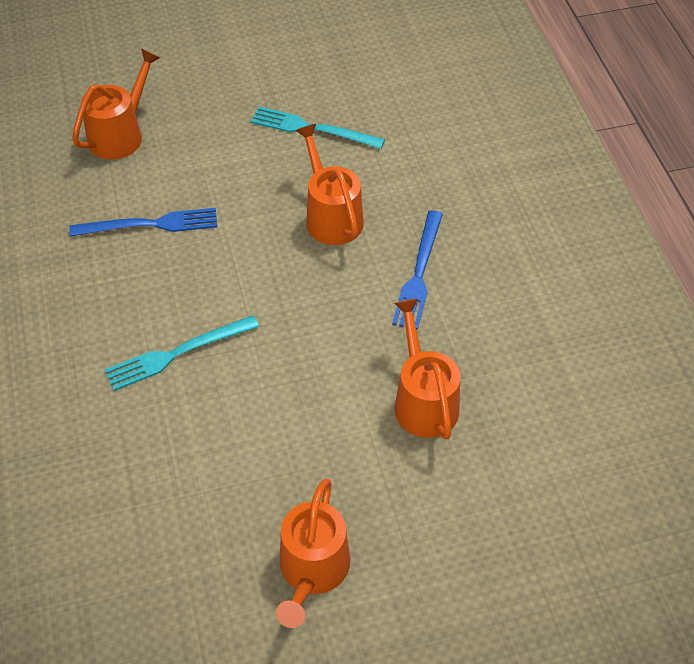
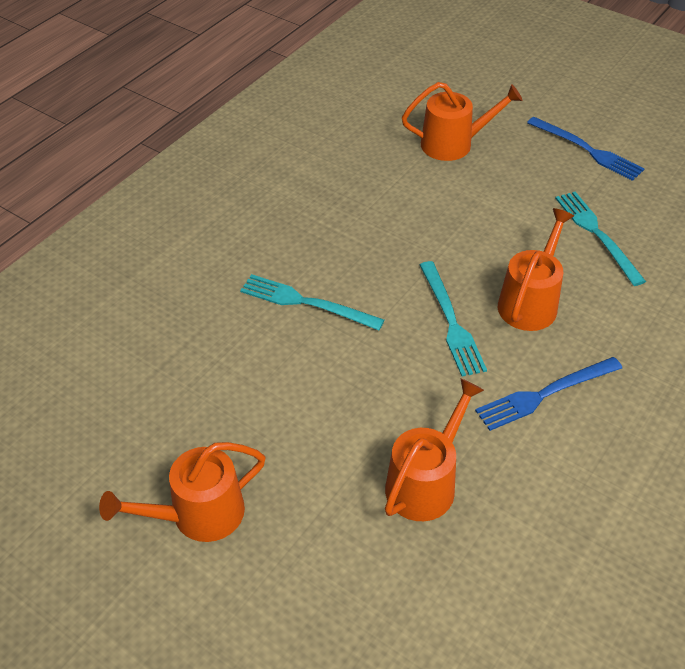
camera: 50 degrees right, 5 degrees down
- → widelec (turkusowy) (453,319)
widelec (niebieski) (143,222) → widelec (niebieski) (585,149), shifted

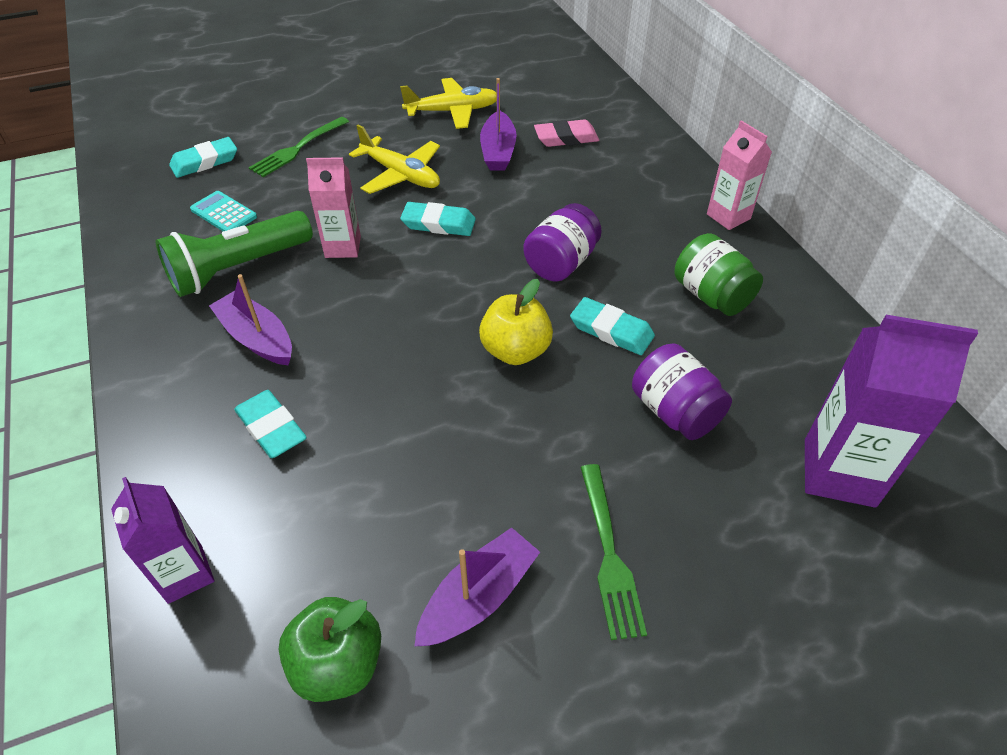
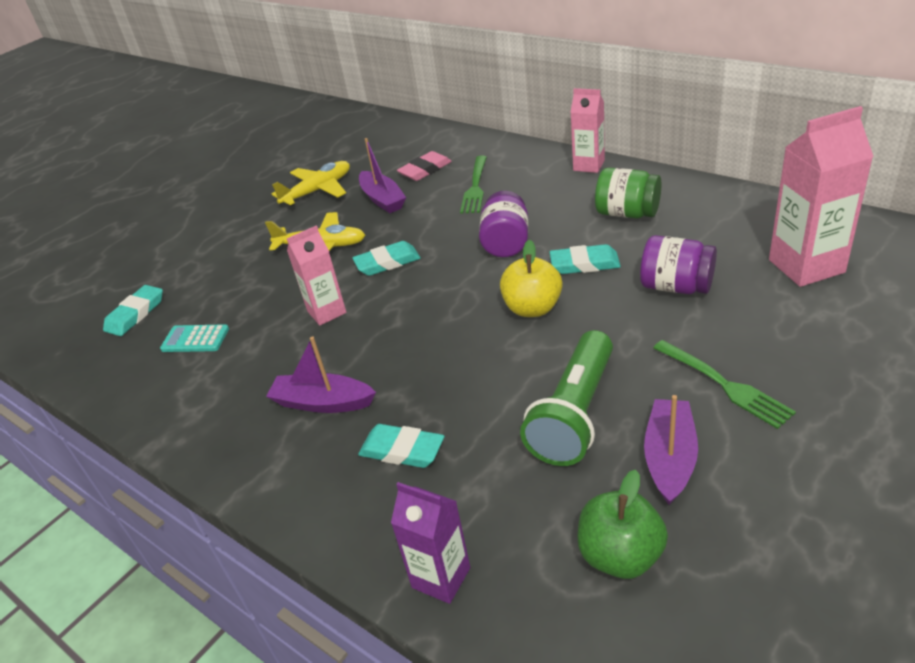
camera: 25 degrees left, 10 degrees down
latarka (zielony) (234,254) → latarka (zielony) (566,398), shifted
widelec (zielony) (299,147) → widelec (zielony) (473,184), shifted
karton mleka (fioletowy) (891,411) → karton mleka (różowy) (821,196)

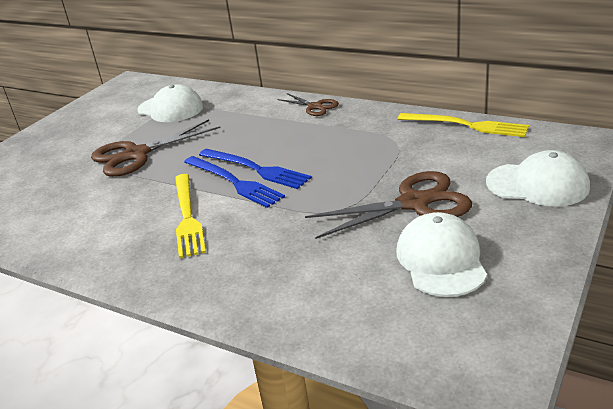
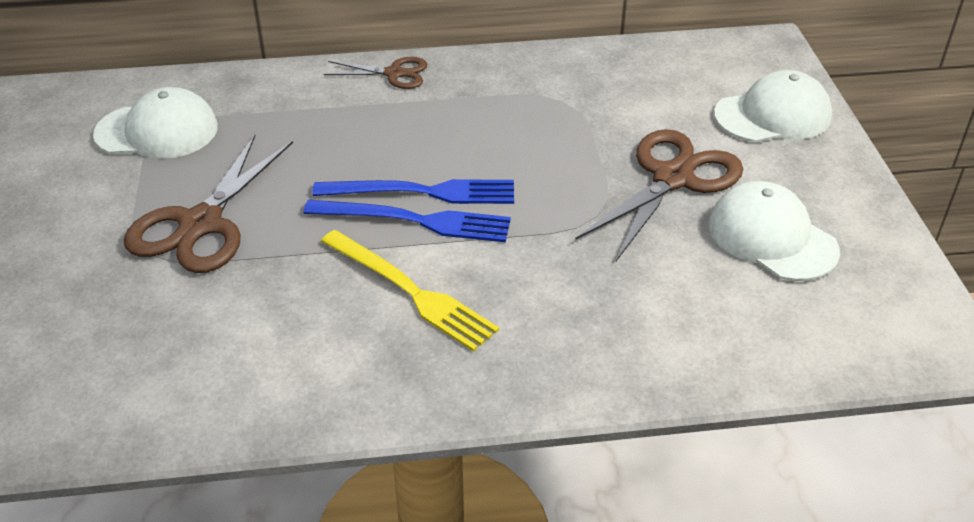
camera: 40 degrees left, 10 degrees up
widelec (żółty) (463,125) → -

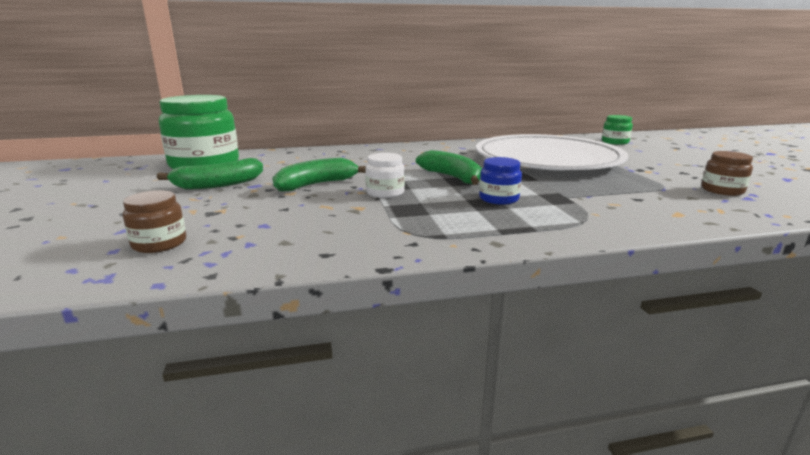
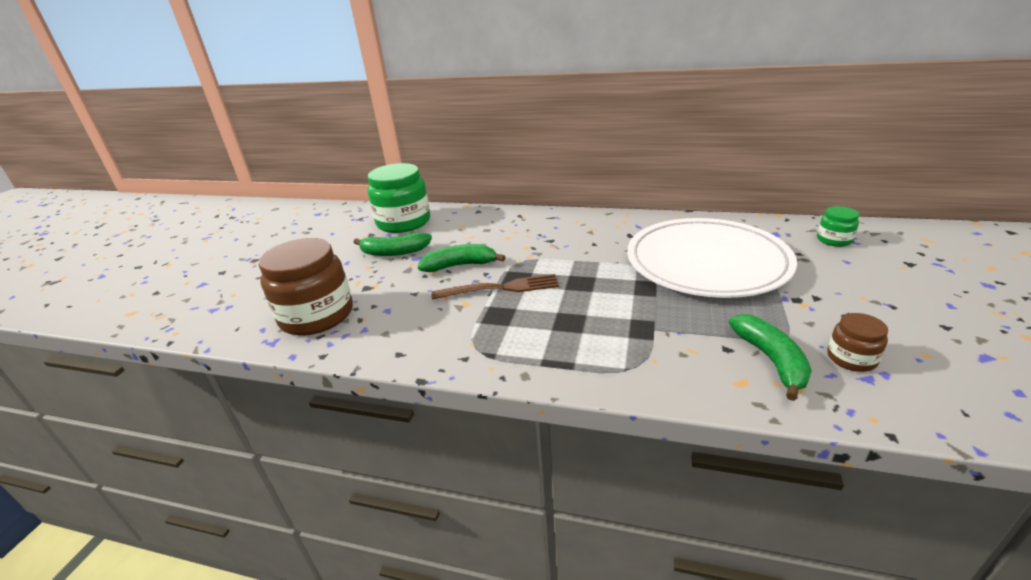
camera: 30 degrees right, 10 degrees up
słoik (niebieski) (500,181) → -
banan (zielony) (449,167) → banan (zielony) (770,357), shifted
słoik (biały) (385,175) → widelec (brązowy) (495,287)
słoik (brązowy) (154,221) → słoik (brązowy) (306,286), x2.12

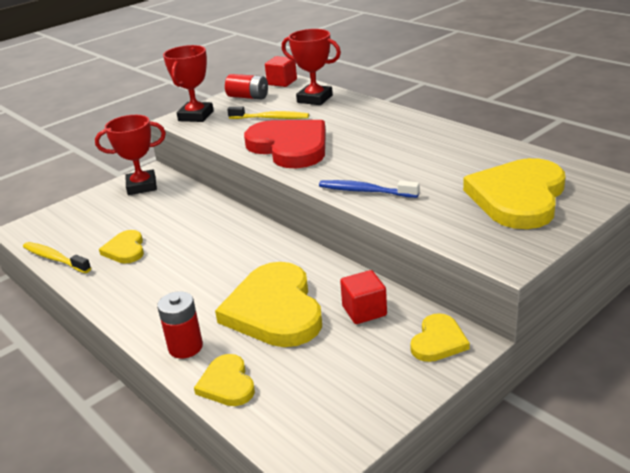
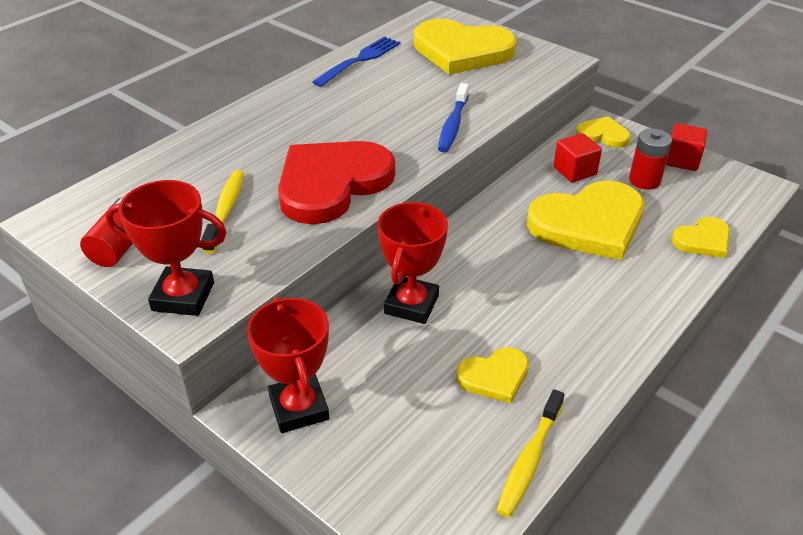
camera: 100 degrees left, 10 degrees up
- → widelec (niebieski) (356,61)
bateria (czerwony) (180,324) → bateria (czerwony) (650,159), shifted
sześcian (czerwony) (281,71) → sześcian (czerwony) (687,147), shifted
puchar (czerwony) (311,67) → puchar (czerwony) (413,263), shifted

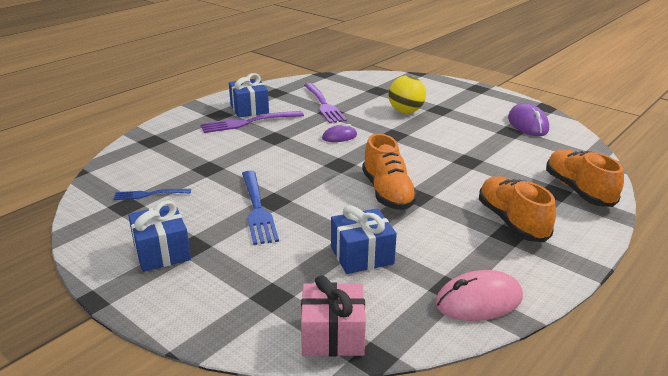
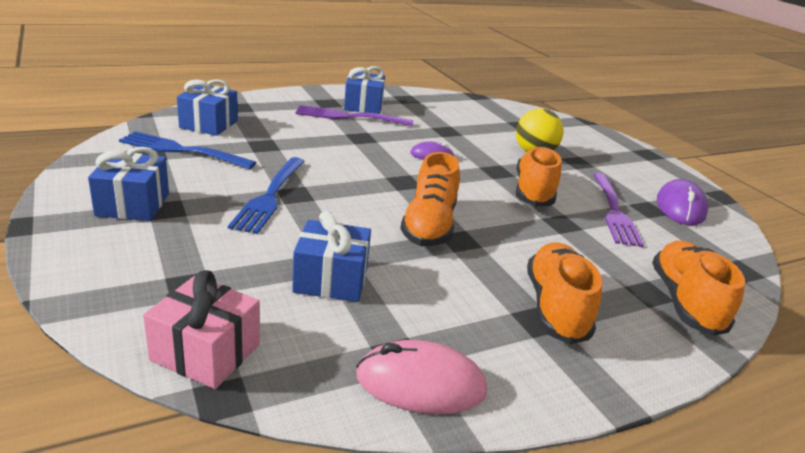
camera: 20 degrees right, 0 degrees up
- → prezent (niebieski) (207,108)
- → but (pomarańczowy) (539,176)
widelec (fioletowy) (325,103) → widelec (fioletowy) (618,210), shifted
widelec (niebieski) (152,194) → widelec (niebieski) (188,150), x1.71

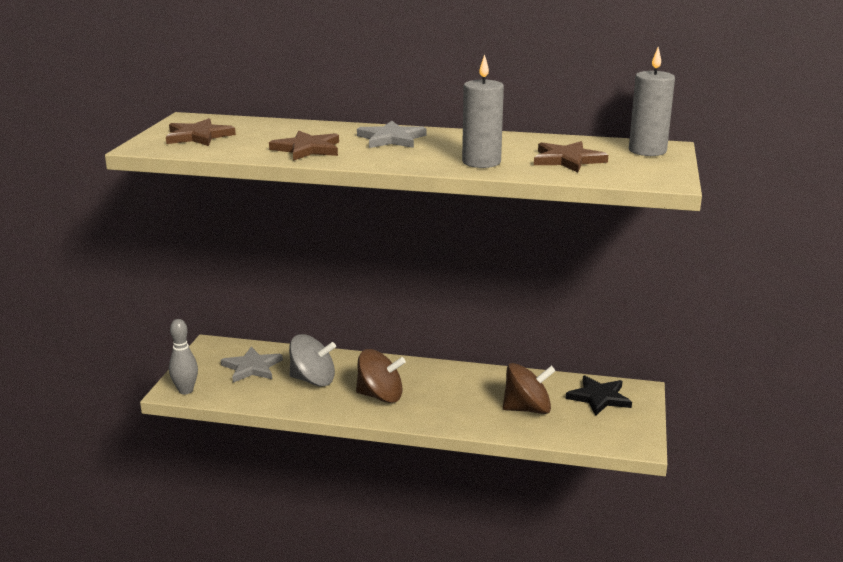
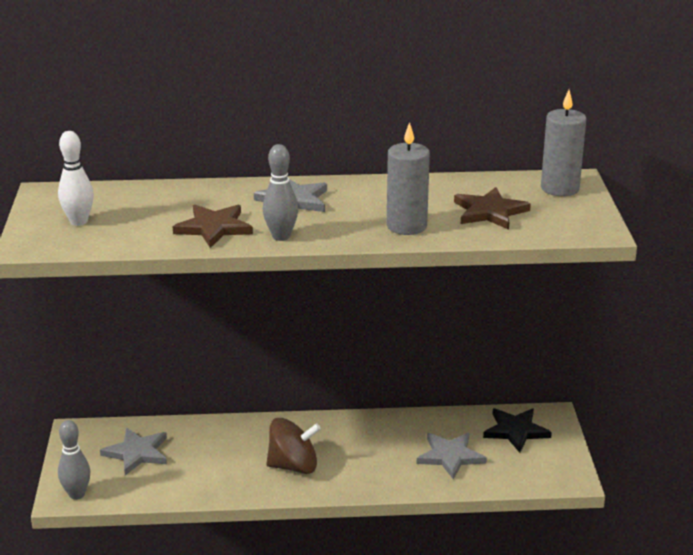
camera: 15 degrees left, 5 degrees up
bączek (szary) (312,360) → -
- → kręgiel (szary) (280,192)
gwiazda (brązowy) (201,132) → kręgiel (biały) (76,178)
bączek (brązowy) (529,388) → gwiazda (szary) (452,456)

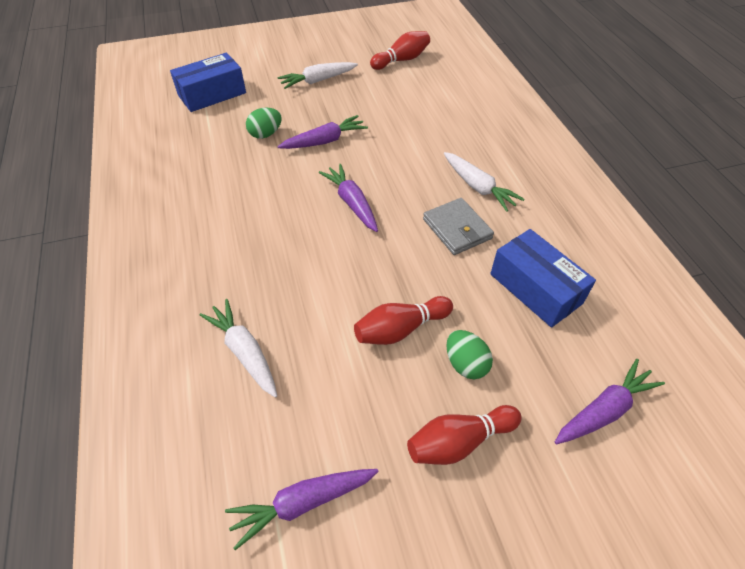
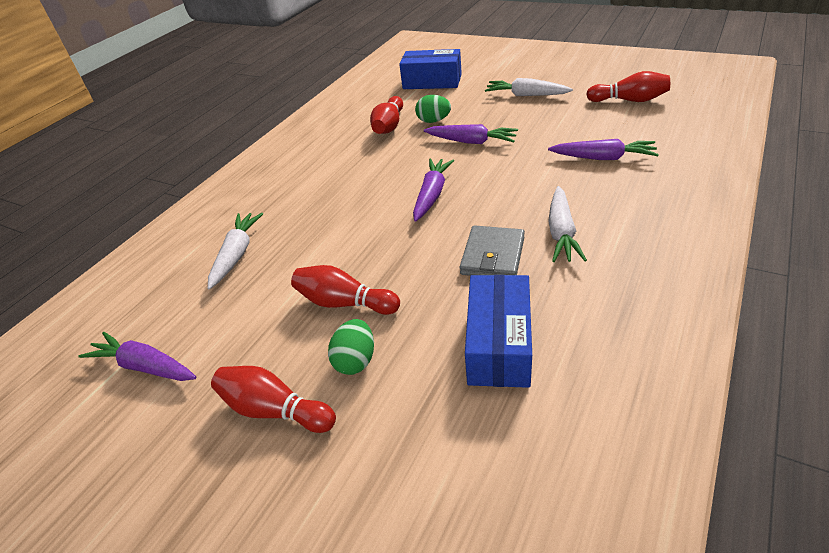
camera: 50 degrees right, 10 degrees down
- → kręgiel (czerwony) (386,115)
marchewka (fioletowy) (610,401) → marchewka (fioletowy) (603,149), shifted

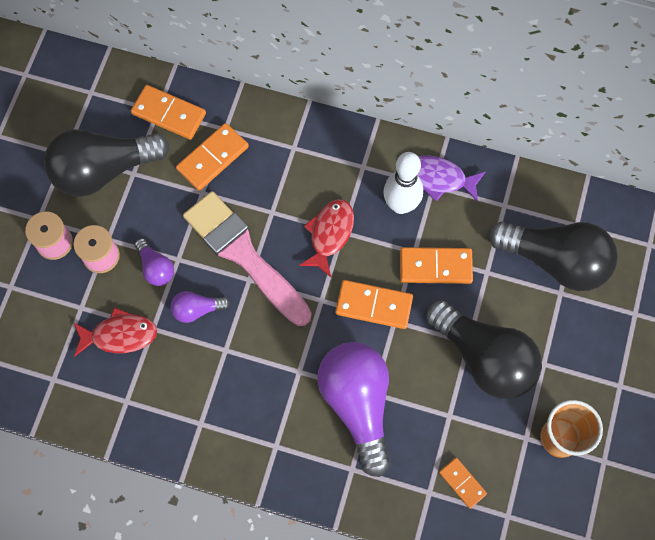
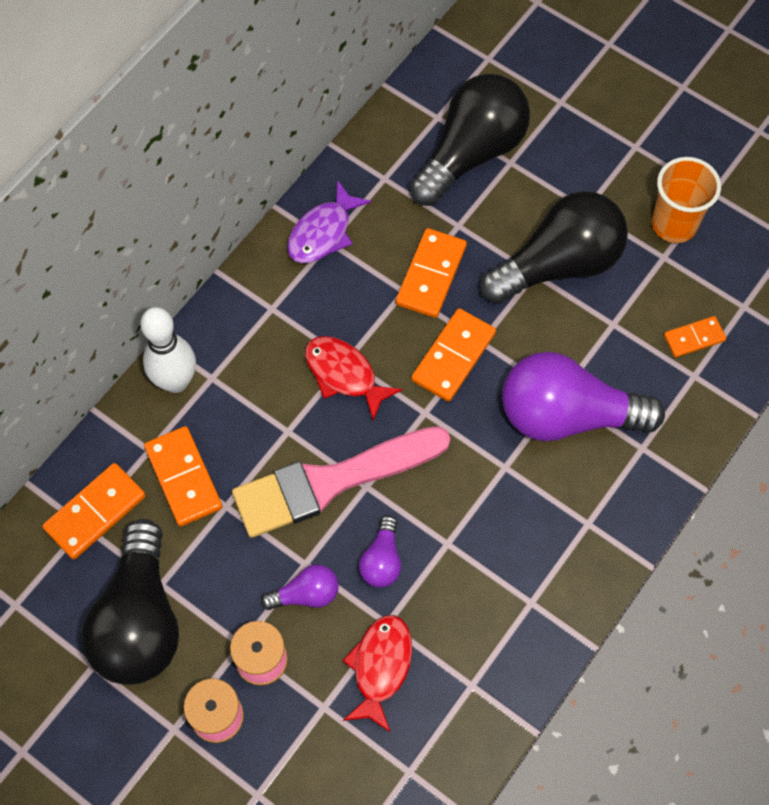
camera: 70 degrees left, 5 degrees down
kręgiel (biały) (403,183) → kręgiel (biały) (168,350), shifted

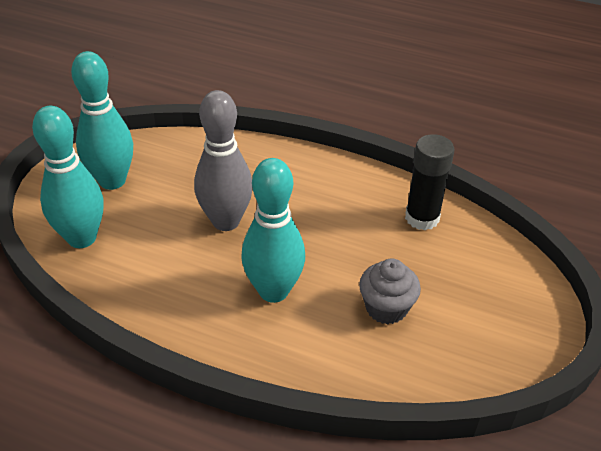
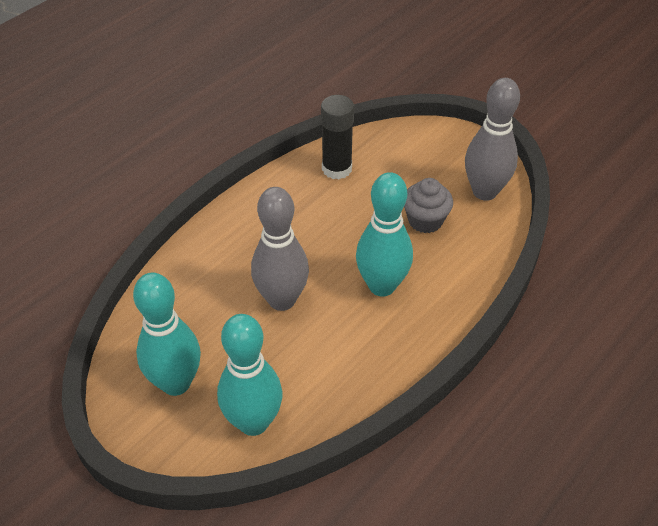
camera: 70 degrees left, 5 degrees up
- → kręgiel (szary) (492,139)

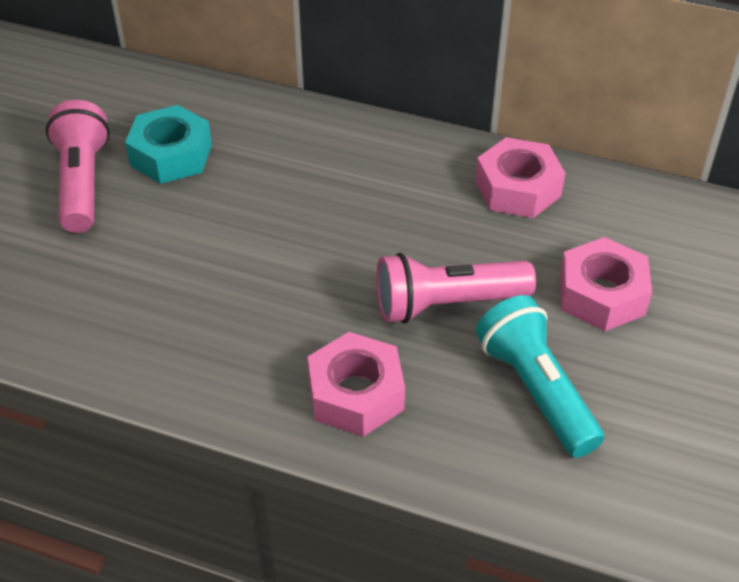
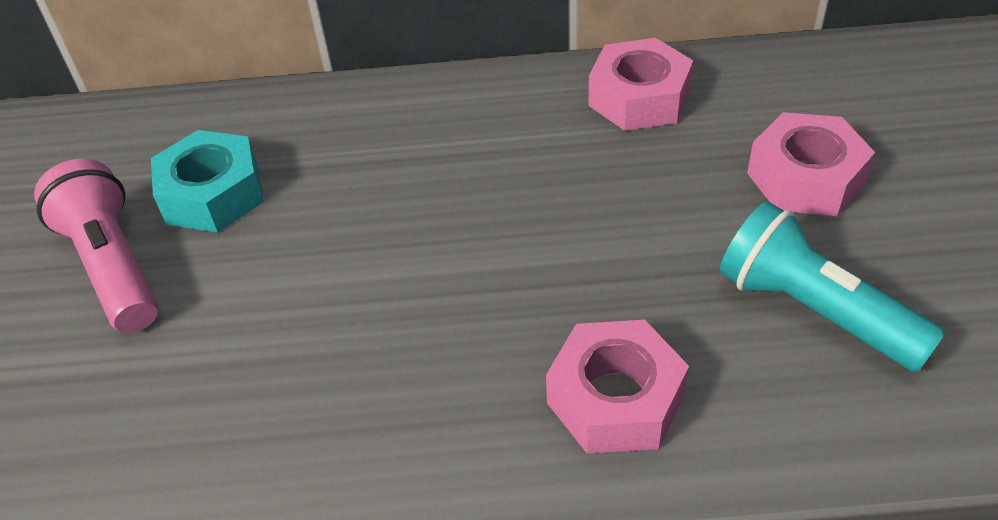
camera: 20 degrees left, 0 degrees up
latarka (różowy) (456,288) → -

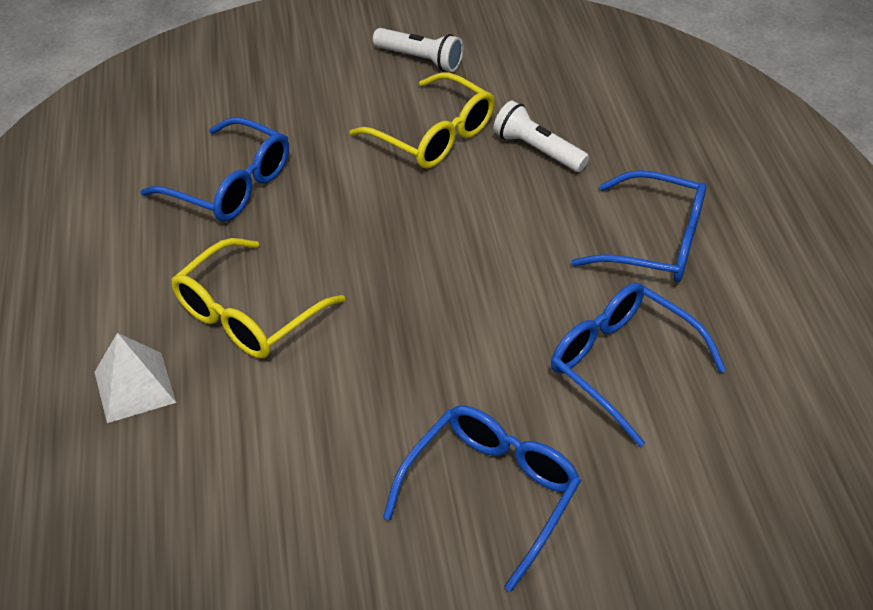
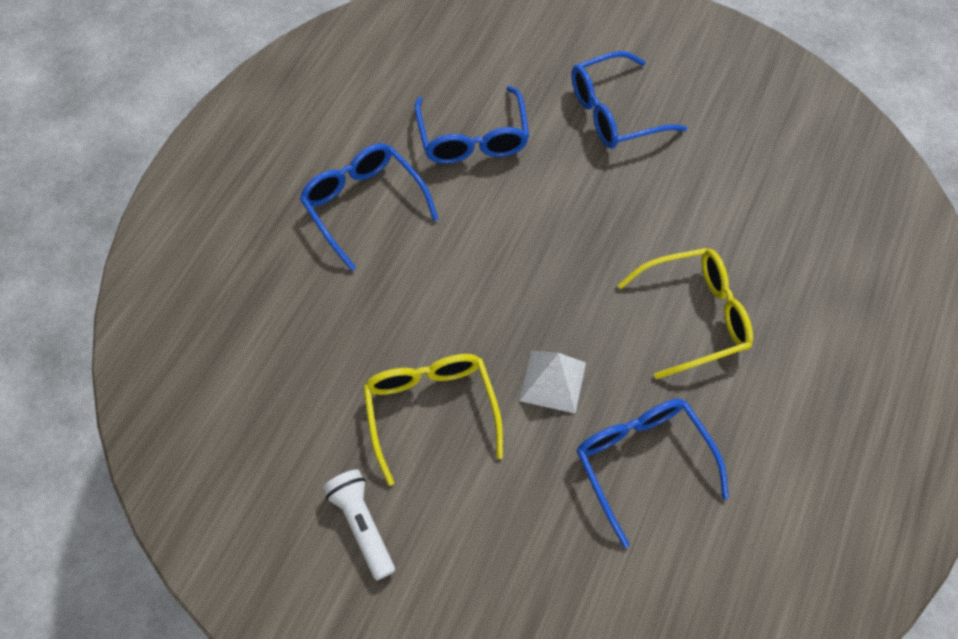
camera: 145 degrees left, 15 degrees up
latarka (biały) (541,136) → -
piramida (biały) (135,378) → piramida (biały) (553,382), shifted

